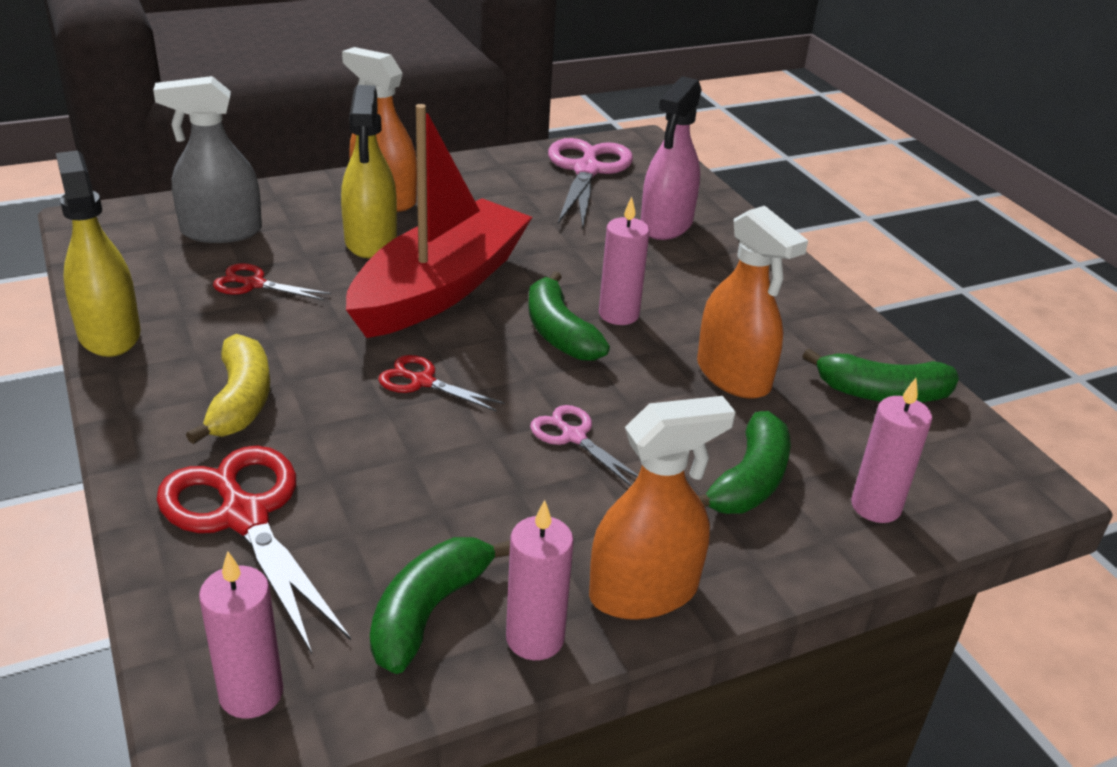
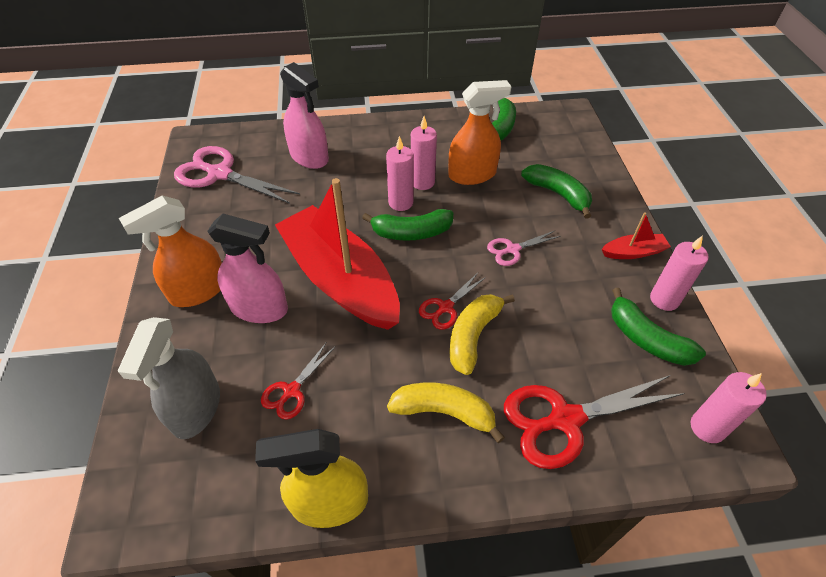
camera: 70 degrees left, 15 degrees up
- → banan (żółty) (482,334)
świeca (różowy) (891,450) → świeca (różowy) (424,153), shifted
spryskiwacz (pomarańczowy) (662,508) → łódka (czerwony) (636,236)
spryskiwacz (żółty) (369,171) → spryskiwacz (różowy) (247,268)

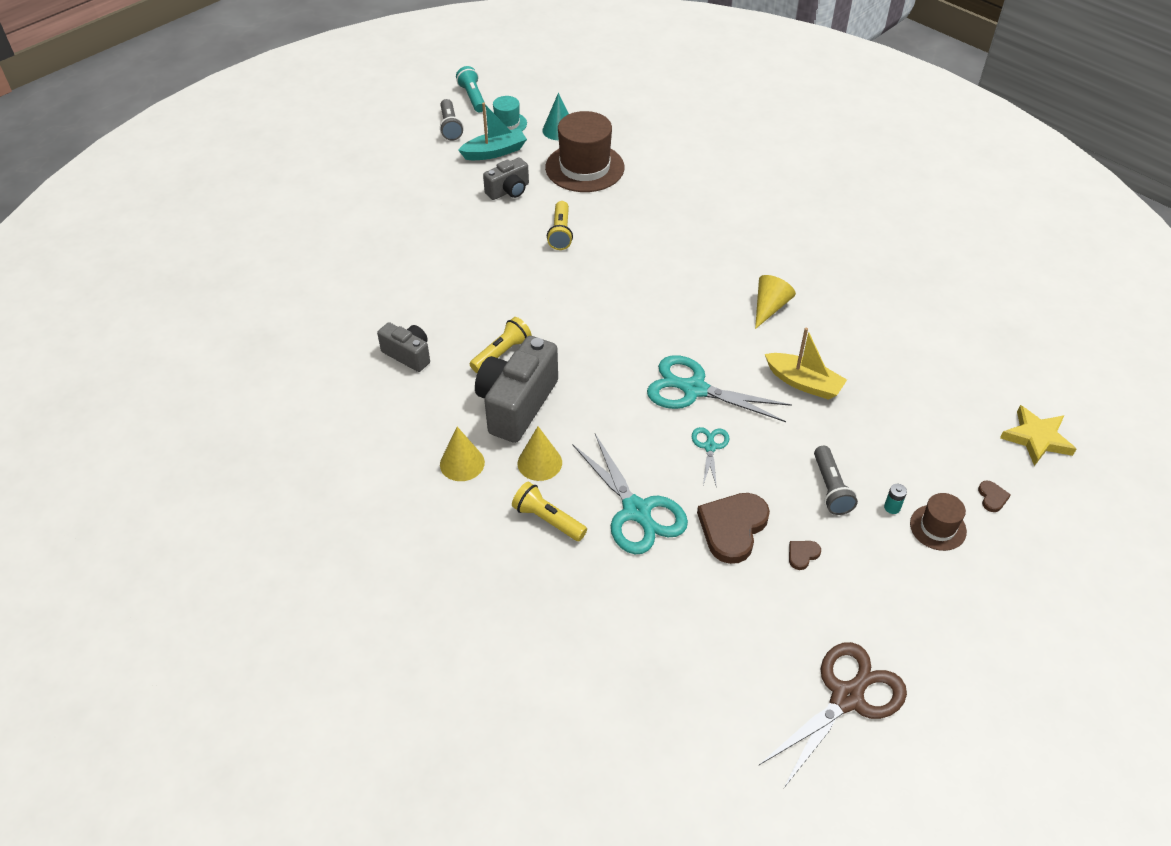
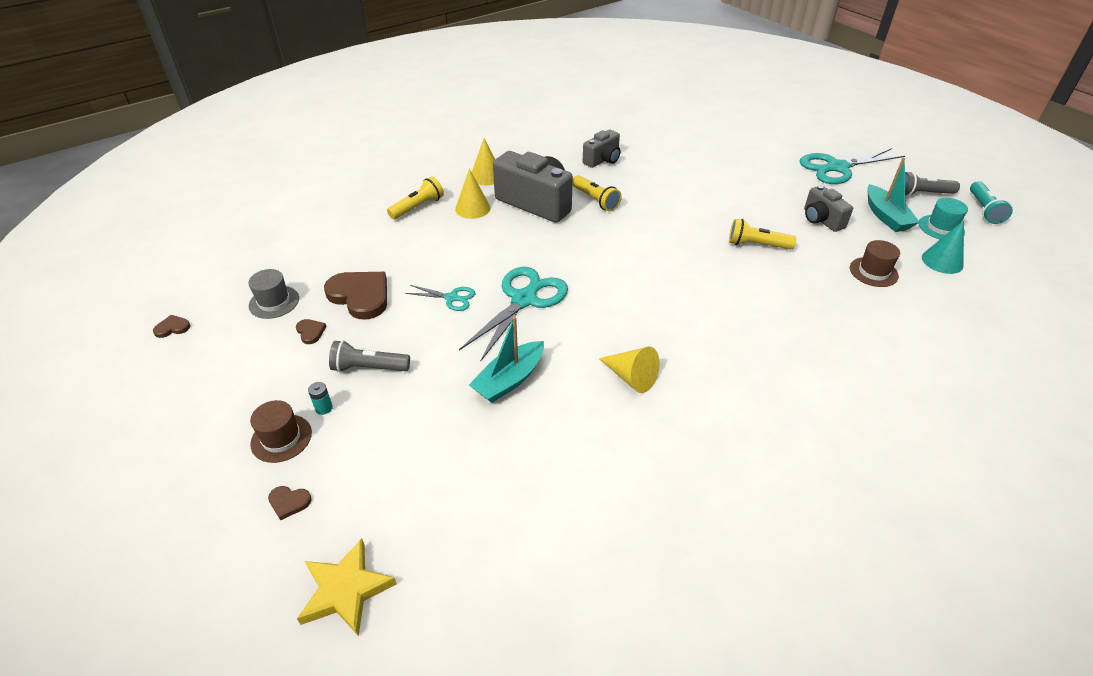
camera: 100 degrees right, 5 degrees down
- → kapelusz (szary) (273,294)
nożyczki (turkusowy) (630,494) → nożyczki (turkusowy) (852,166), shifted
nożyczki (brązowy) (833,715) → serce (brązowy) (171,326)
łódka (żółty) (806,364) → łódka (turkusowy) (506,359)
latarka (turkusowy) (471,89) → latarka (turkusowy) (991,202), 105 degrees clockwise
kapelusz (brązowy) (584,151) → kapelusz (brązowy) (875,263), x0.52

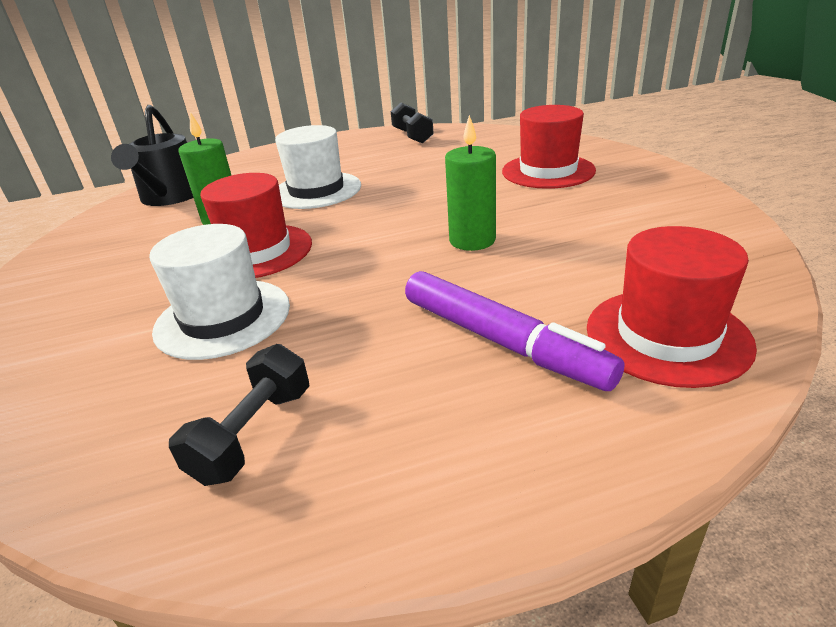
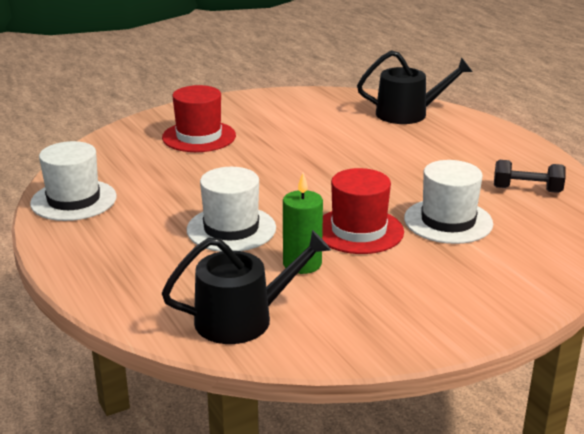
camera: 105 degrees left, 5 degrees down
flamaster (fioletowy) (515,331) → -
świeca (zielony) (470,183) → -
hantel (czarny) (412,123) → kapelusz (biały) (73,181)
kapelusz (czerwony) (672,307) → konewka (czarny) (415,87)

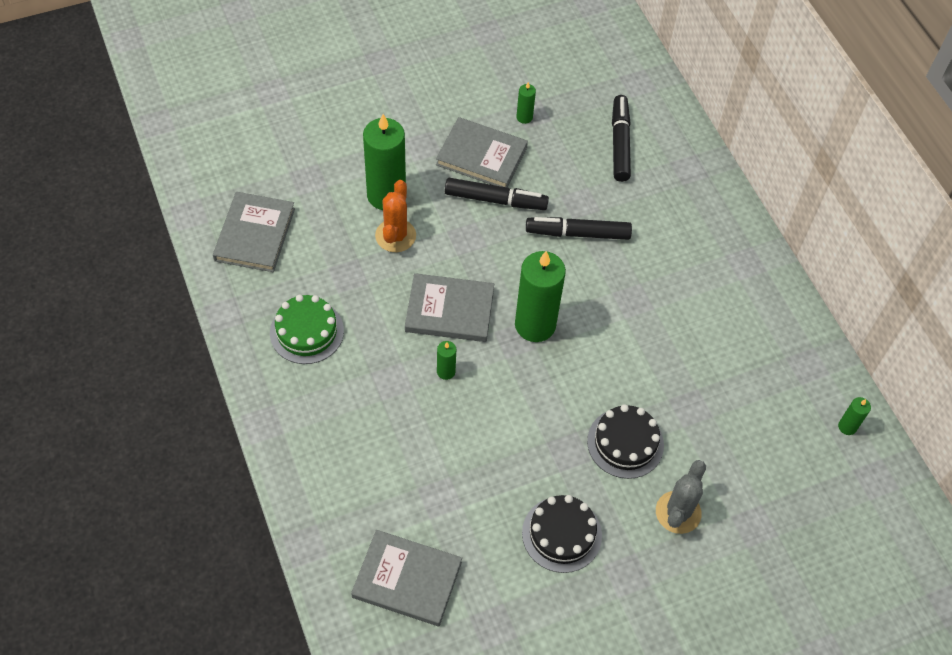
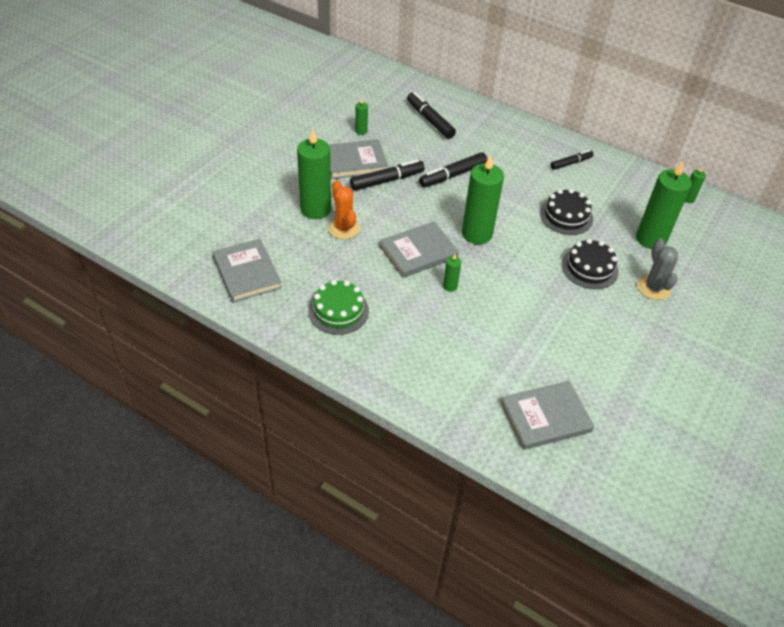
camera: 35 degrees left, 10 degrees down
- → flamaster (czarny) (572,160)
- → świeca (zielony) (664,205)
tort (czarny) (562,534) → tort (czarny) (566,212), shifted

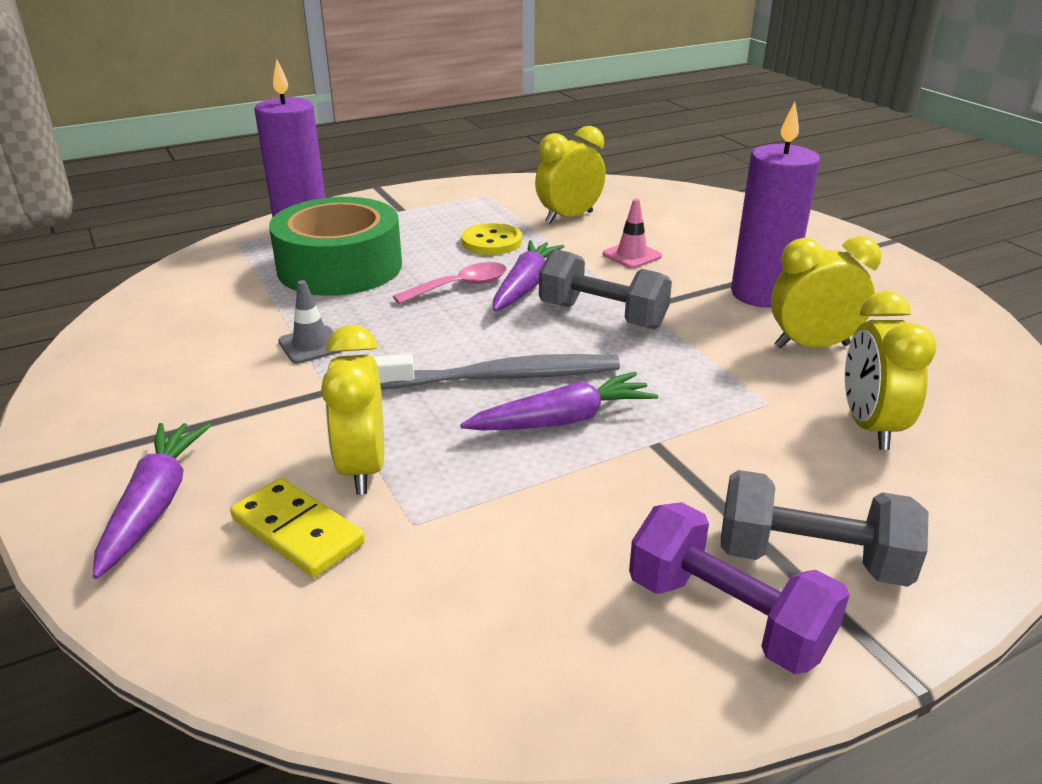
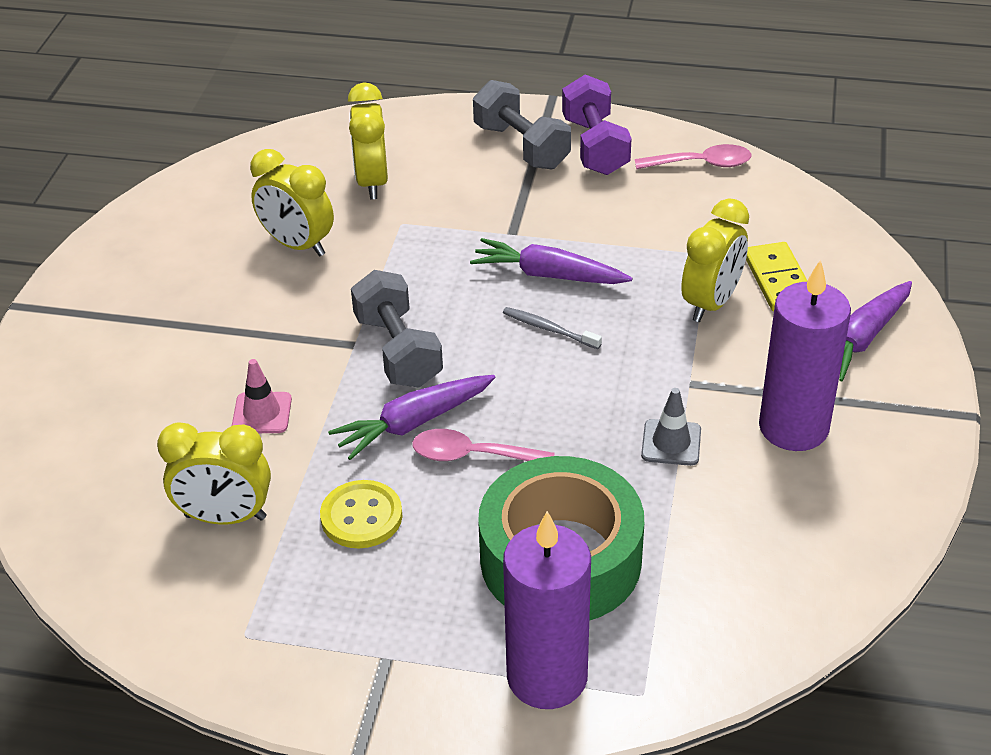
camera: 140 degrees left, 10 degrees up
- → łyżka (różowy) (693,156)
świeca (fioletowy) (775,205) → świeca (fioletowy) (805,355), shifted
budzik (żółty) (890,370) → budzik (żółty) (368,140), 135 degrees clockwise
szczoteczka do zębów (szary) (496,371) → szczoteczka do zębów (szary) (552,328), x0.49

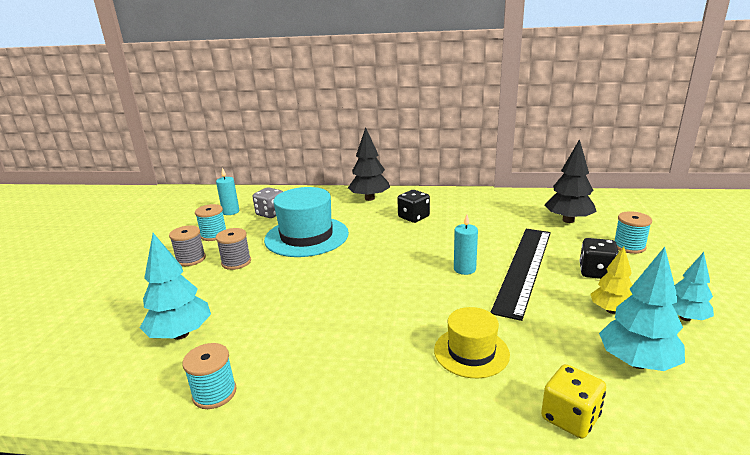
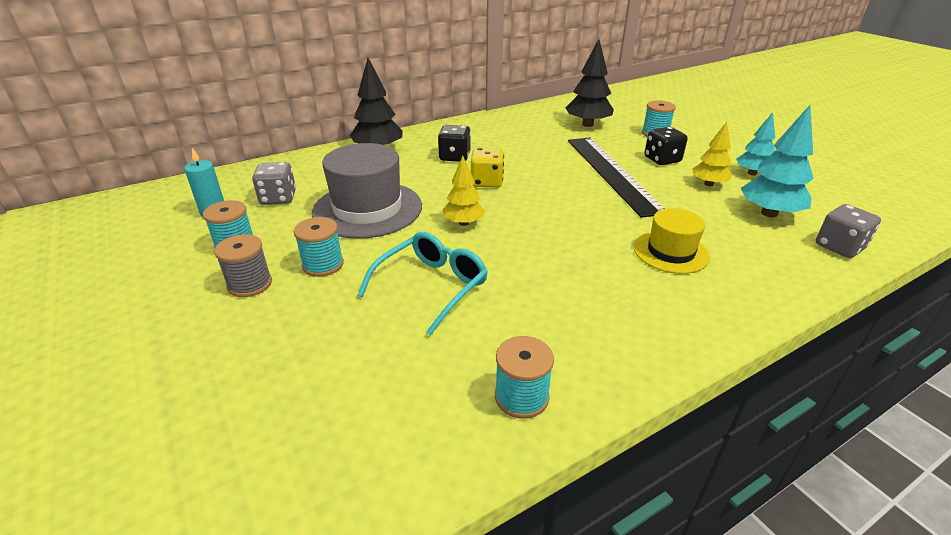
camera: 40 degrees left, 10 degrees up
drzewko (turkusowy) (175,286) → -
świeca (turkusowy) (466,244) → -
- → okulary (turkusowy) (423,284)
- → drzewko (żółty) (464,191)
- → kostka do gry (szary) (848,231)
kostka do gry (żółty) (573,401) → kostka do gry (żółty) (487,168), shifted
szpulka (szary) (233,249) → szpulka (turkusowy) (319,247)
kapelusz (turkusowy) (306,222) → kapelusz (szary) (367,191)

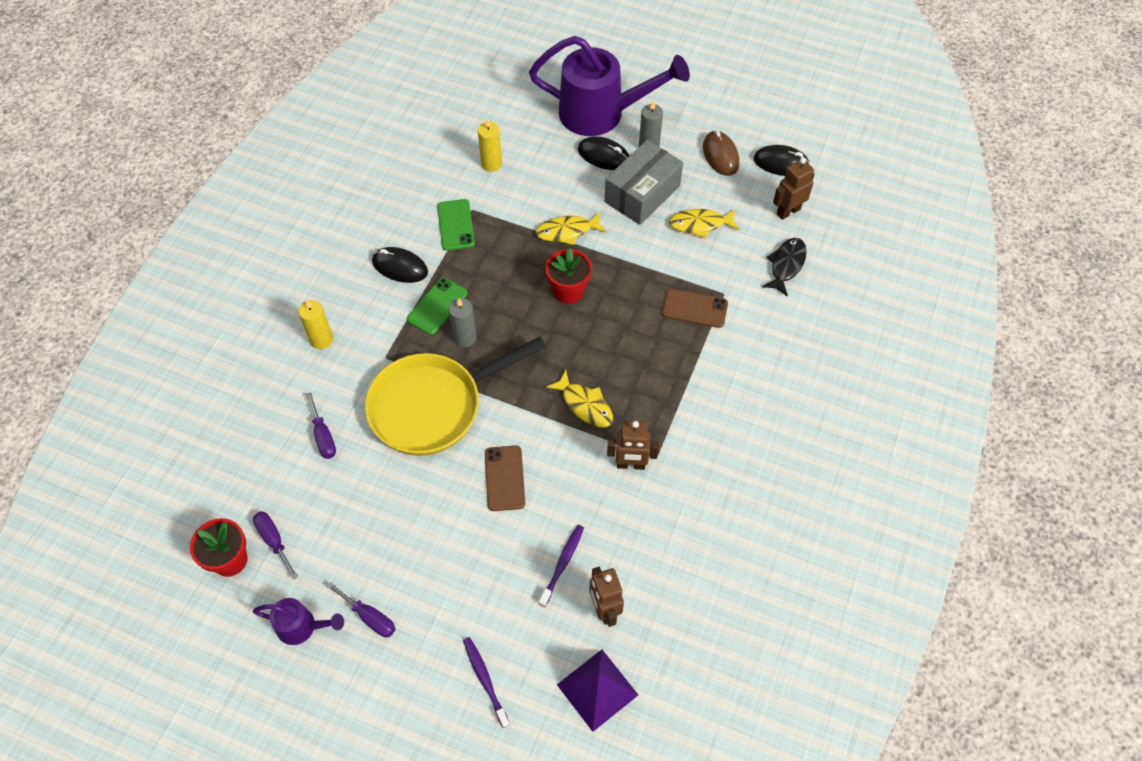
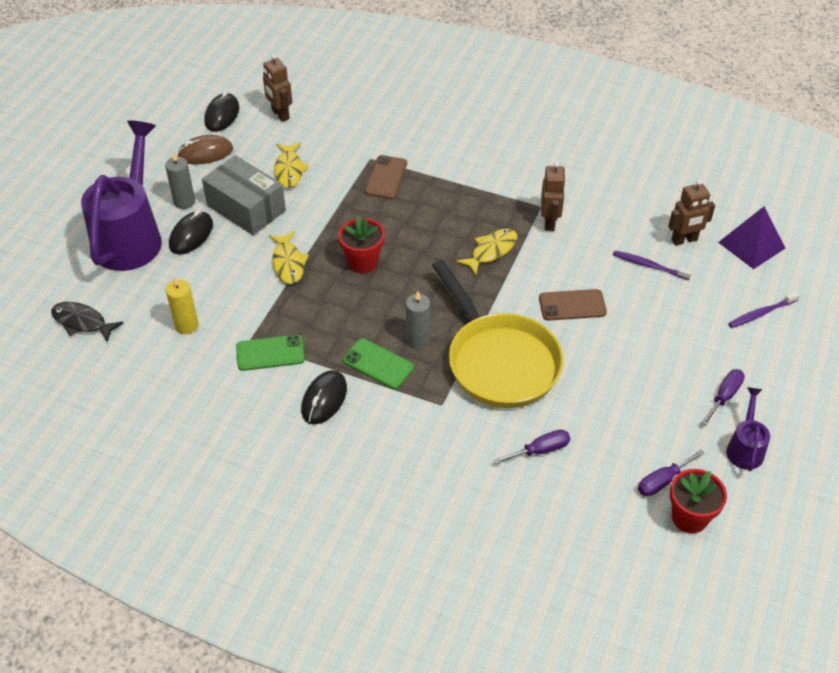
camera: 90 degrees left, 10 degrees down
świeca (żółty) (315,324) → -
ryba (czarny) (784,267) → ryba (czarny) (87,322), shifted

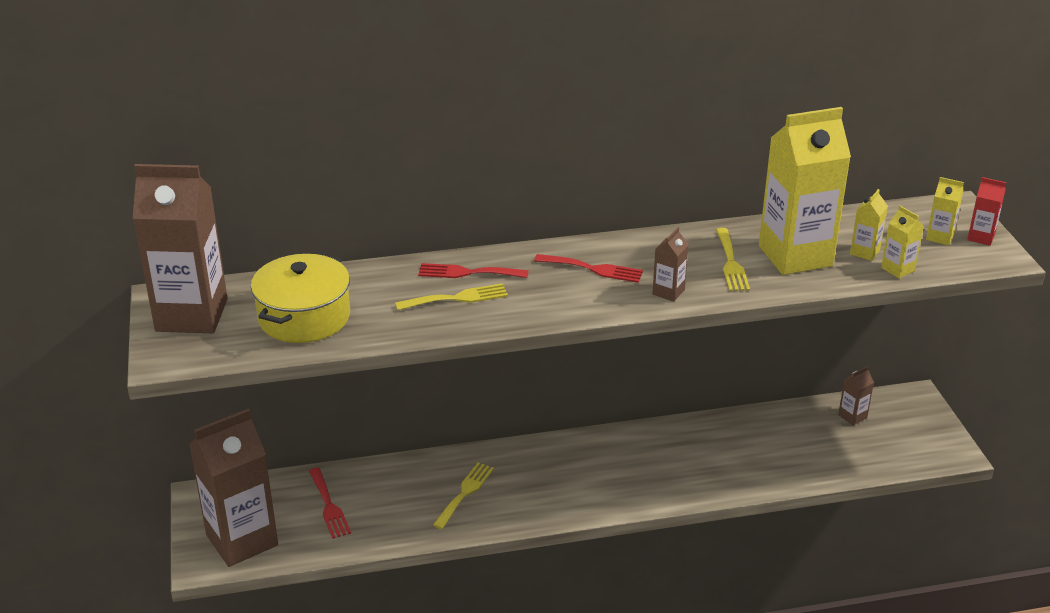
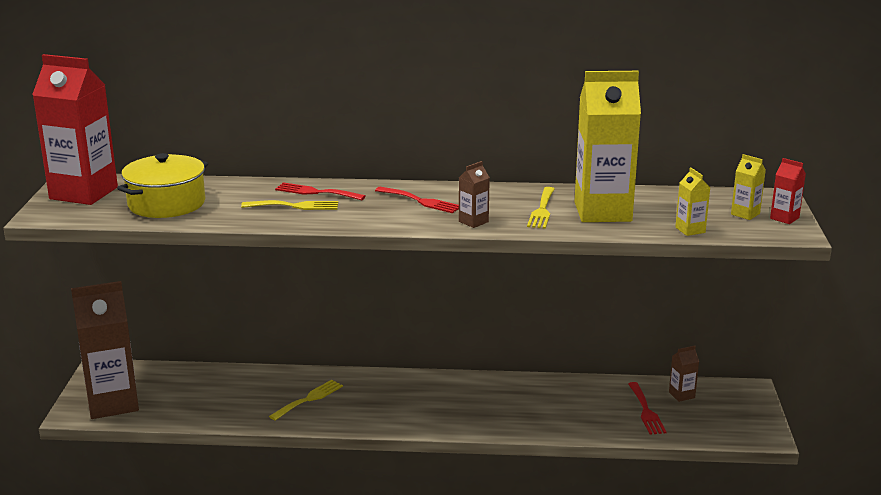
camera: 15 degrees right, 10 degrees down
karton mleka (żółty) (869,225) → -
widelec (czerwony) (330,503) → widelec (czerwony) (647,408), shifted
karton mleka (brązowy) (180,248) → karton mleka (czerwony) (75,129)

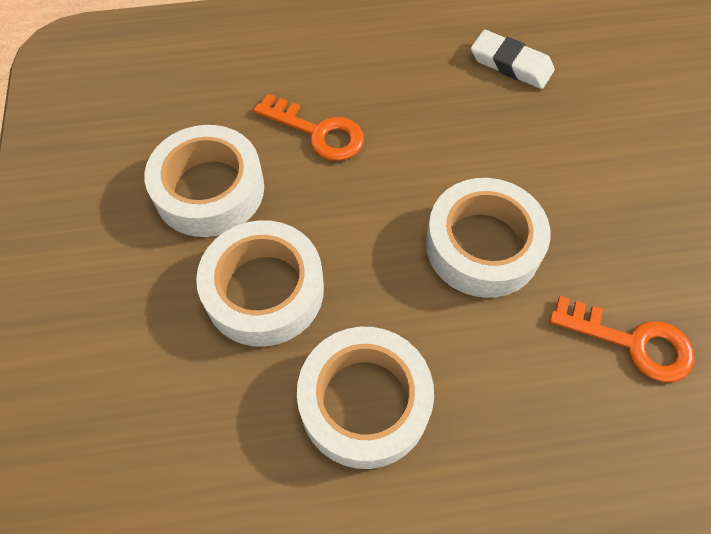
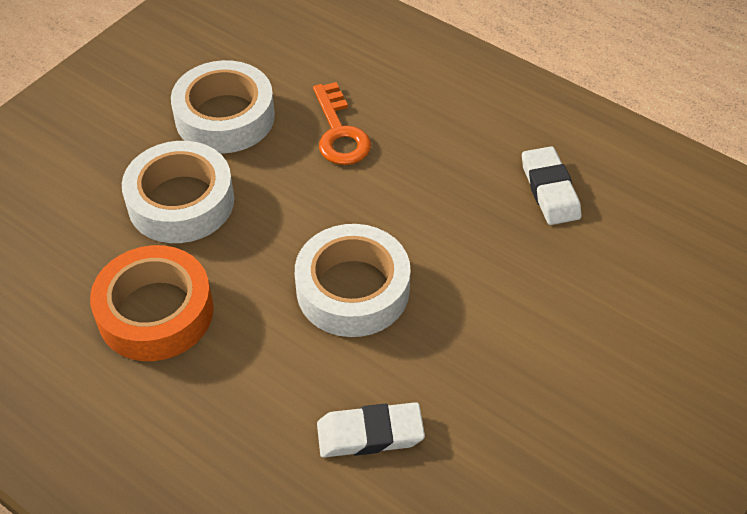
camera: 45 degrees right, 10 degrees down
klucz (pomarańczowy) (621,339) → gumka do mazania (biały) (371,429)
taśma klejąca (biały) (365,398) → taśma klejąca (pomarańczowy) (152,303)

